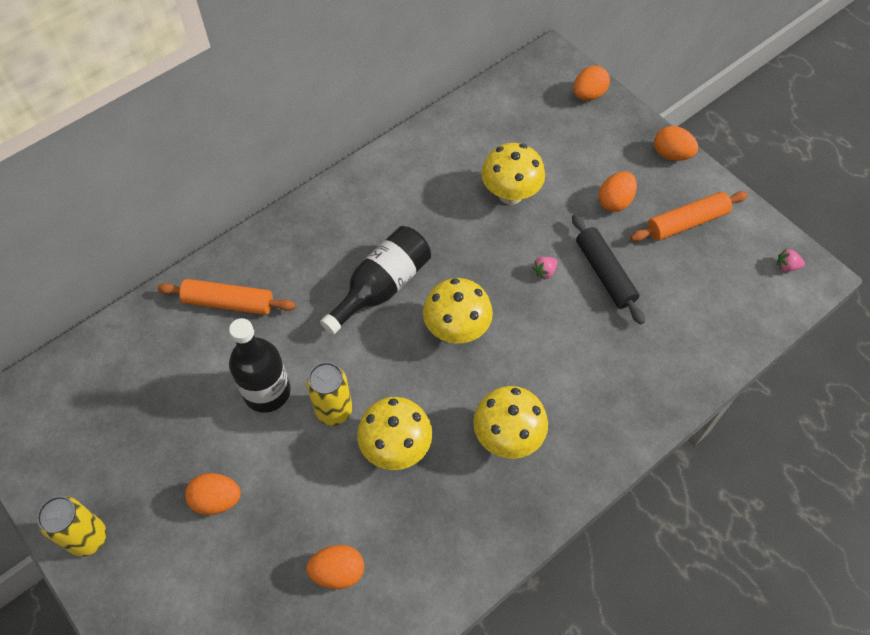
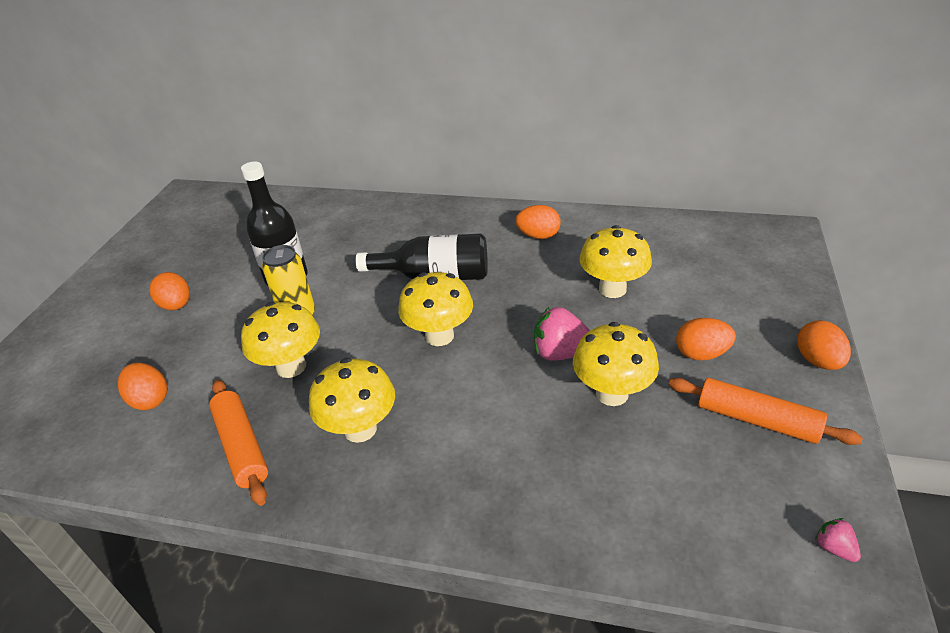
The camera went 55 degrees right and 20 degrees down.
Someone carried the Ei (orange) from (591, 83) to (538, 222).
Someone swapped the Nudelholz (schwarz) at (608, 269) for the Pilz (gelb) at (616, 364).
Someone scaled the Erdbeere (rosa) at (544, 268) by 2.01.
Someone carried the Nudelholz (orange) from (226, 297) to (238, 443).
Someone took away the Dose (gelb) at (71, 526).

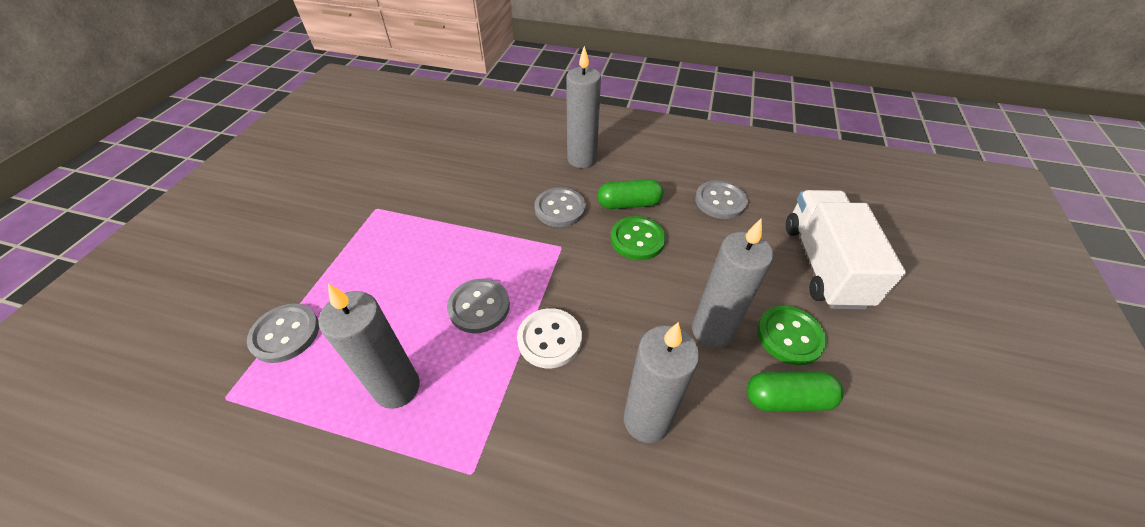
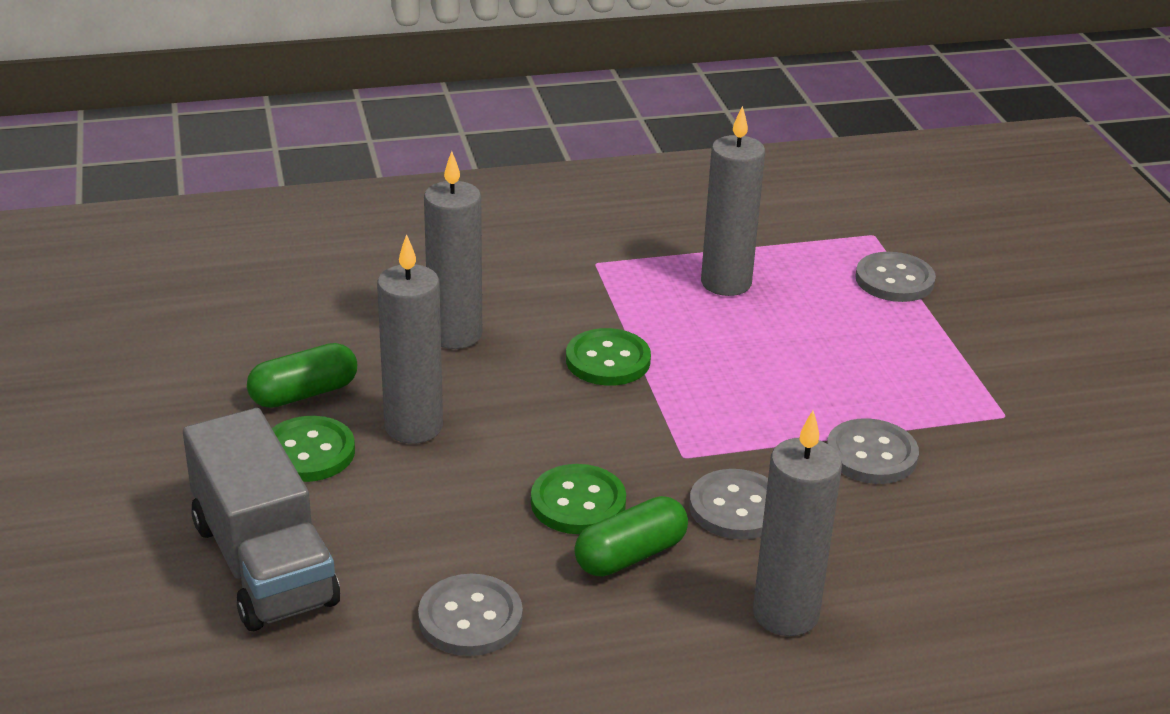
The camera went 150 degrees right and 15 degrees down.
Someone repainted the Lastwagen (weiß) at (846, 250), which became the Lastwagen (grau) at (261, 519).
Someone carried the Knopf (grau) from (478, 306) to (873, 451).
Someone repainted the Knopf (weiß) at (549, 338), which became the Knopf (grün) at (608, 357).

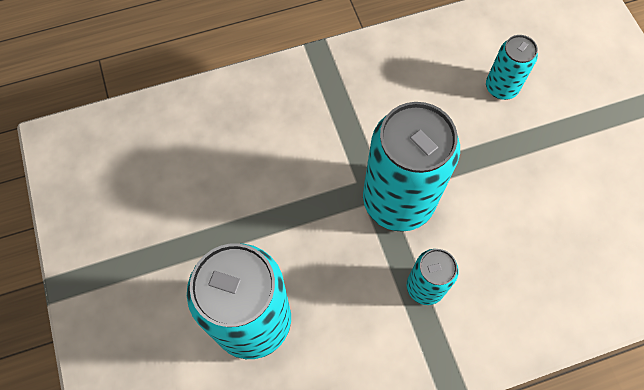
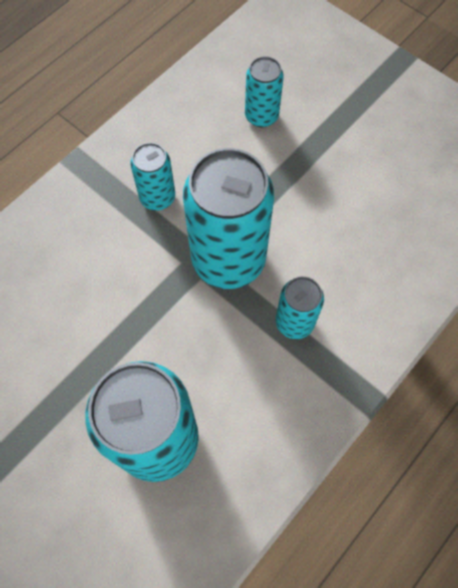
The camera went 30 degrees left and 0 degrees up.
Someone put down the Dose (türkis) at (152, 177).

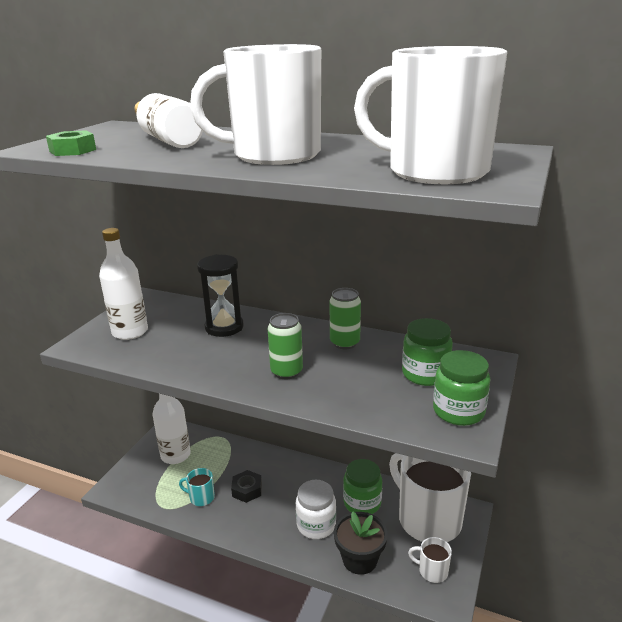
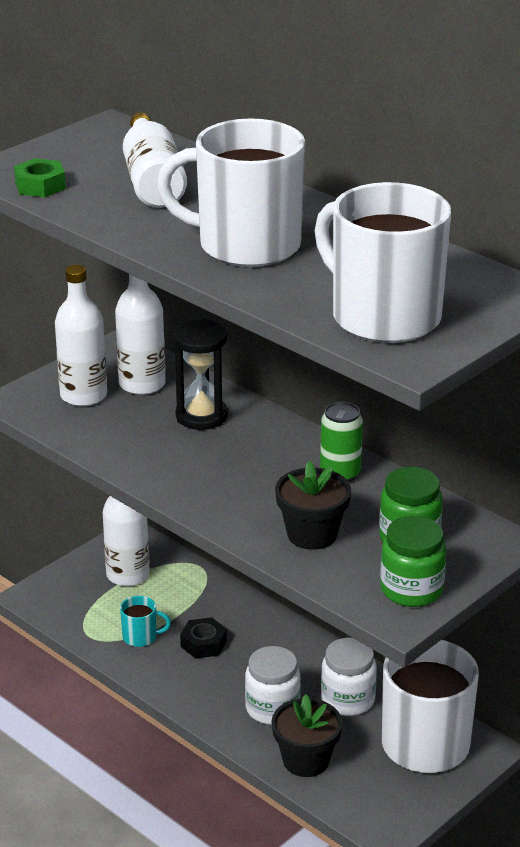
The camera went 20 degrees right and 5 degrees up.
Someone took away the Dose (grün) at (285, 346).
Someone repainted the Einmachglas (grün) at (362, 486), which became the Einmachglas (weiß) at (349, 677).
Someone rotated the Tasse (türkis) at (197, 487) by 150 degrees clockwise.
Someone took away the Tasse (weiß) at (430, 560).
Someone put down the Flasche (weiß) at (140, 334).
Someone put down the Blumentopf (schwarz) at (313, 505).

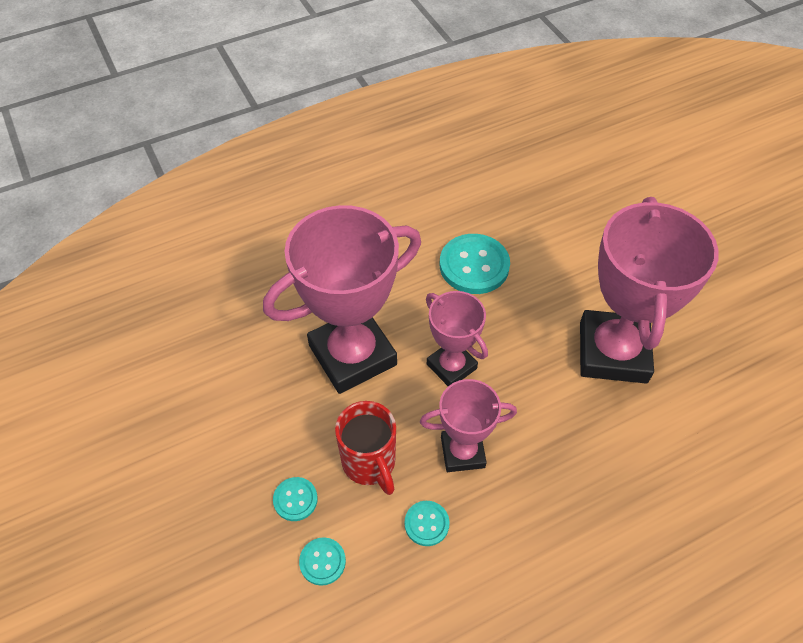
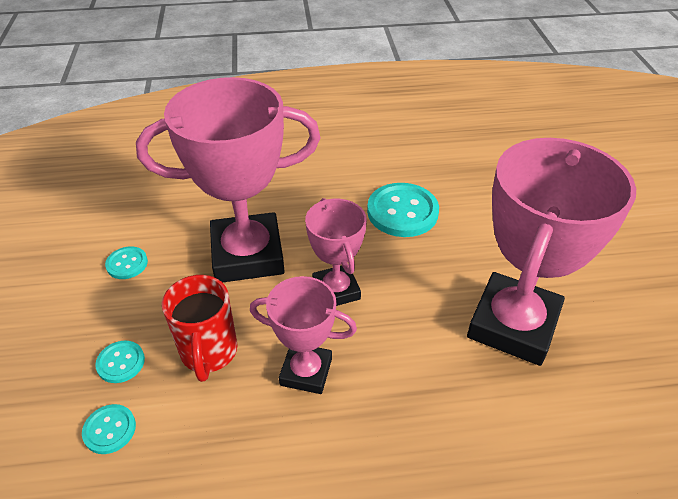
The camera went 20 degrees right and 10 degrees down.
Someone carried the Knopf (türkis) from (427, 523) to (126, 262).

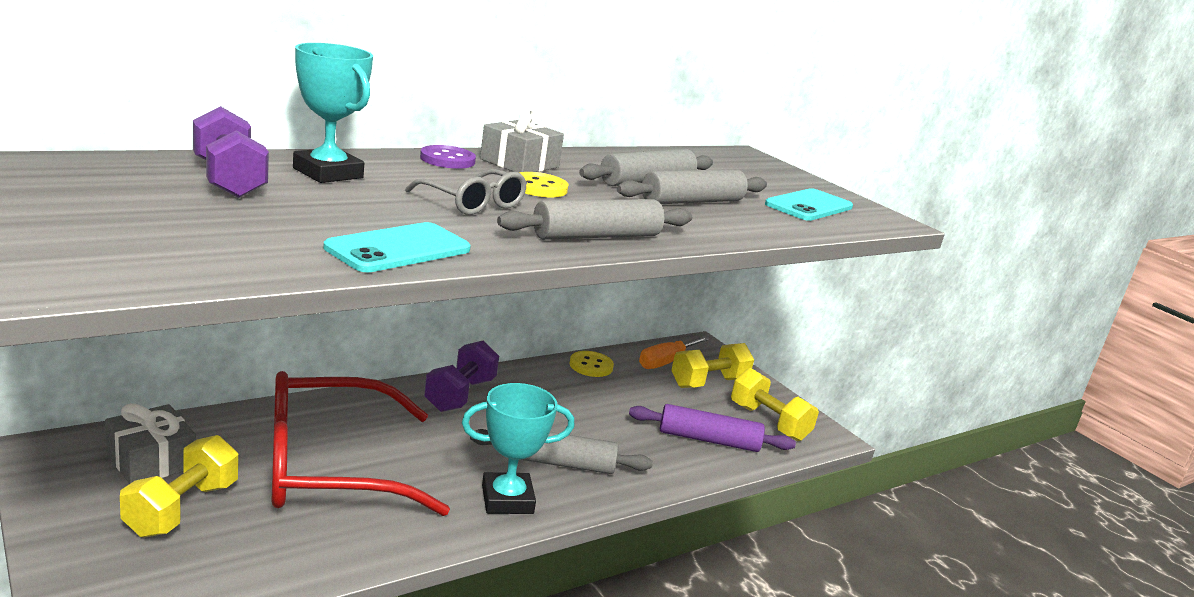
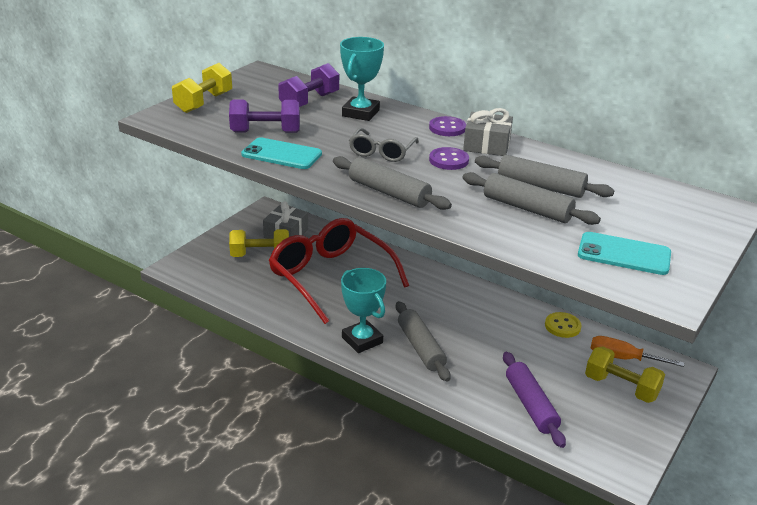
The camera went 70 degrees right and 10 degrees up.
Someone repainted the Knopf (gelb) at (543, 184), which became the Knopf (lila) at (449, 158).
Someone carried the Hantel (lila) from (461, 376) to (264, 116).
Someone carried the Hantel (gelb) from (775, 404) to (202, 88).

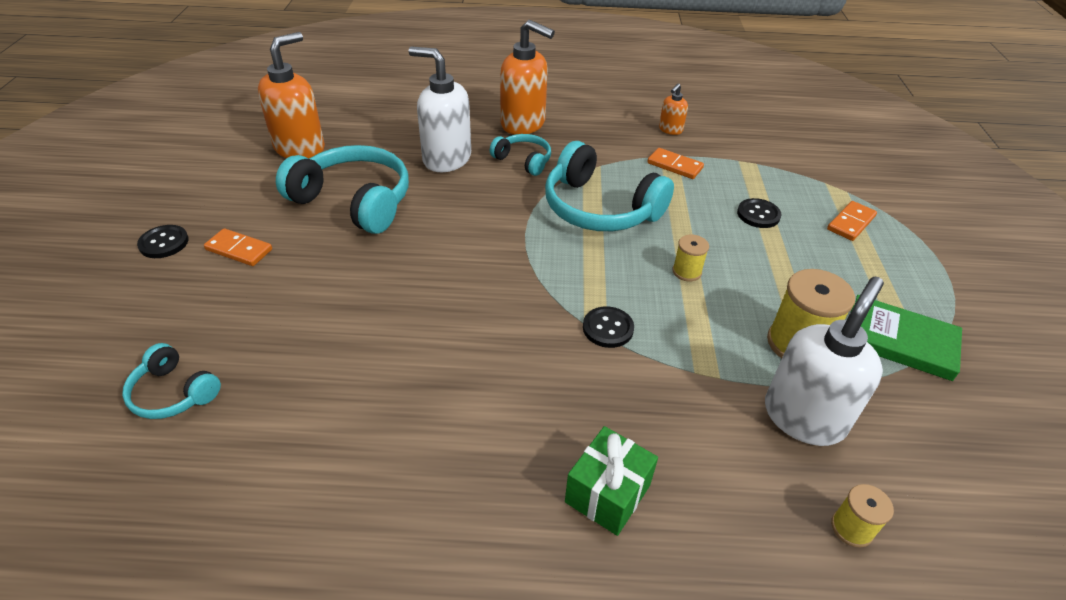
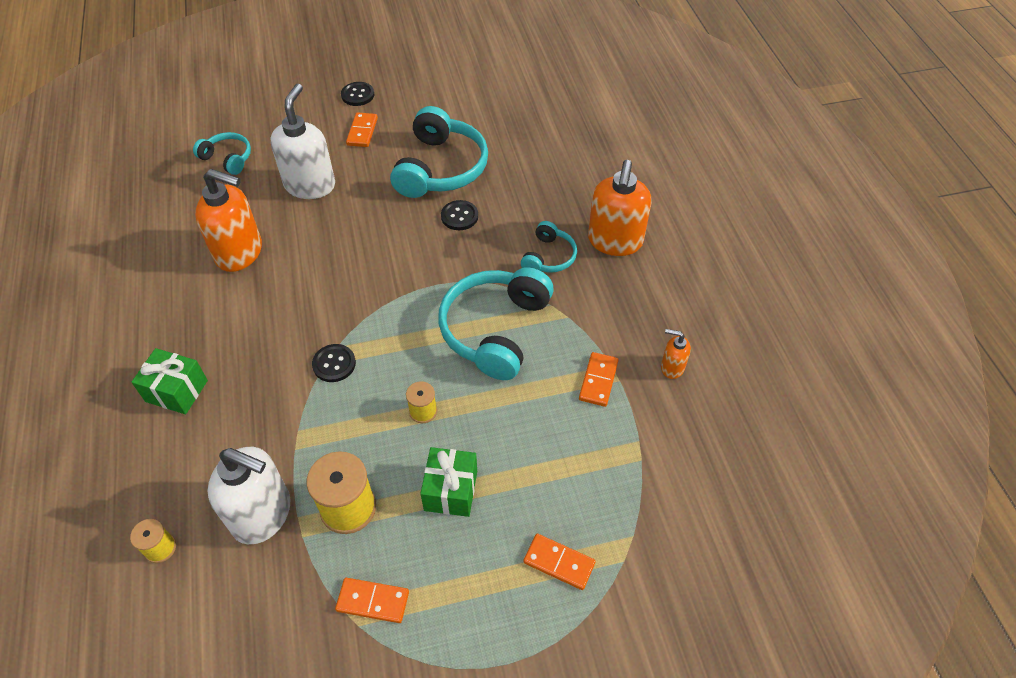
The camera went 75 degrees right and 10 degrees up.
Someone carried the Seifenspender (orange) from (291, 95) to (228, 220).
Someone carried the Seifenspender (weiß) from (440, 109) to (302, 141).
Someone carried the Knopf (schwarz) from (759, 213) to (459, 215).
Someone swapped the Buch (grün) at (906, 338) for the Dominostein (orange) at (372, 600).
Someone rotated the Kopfhörer (türkis) at (171, 381) by 105 degrees clockwise.
Someone put down the Geschenk (grün) at (448, 482).

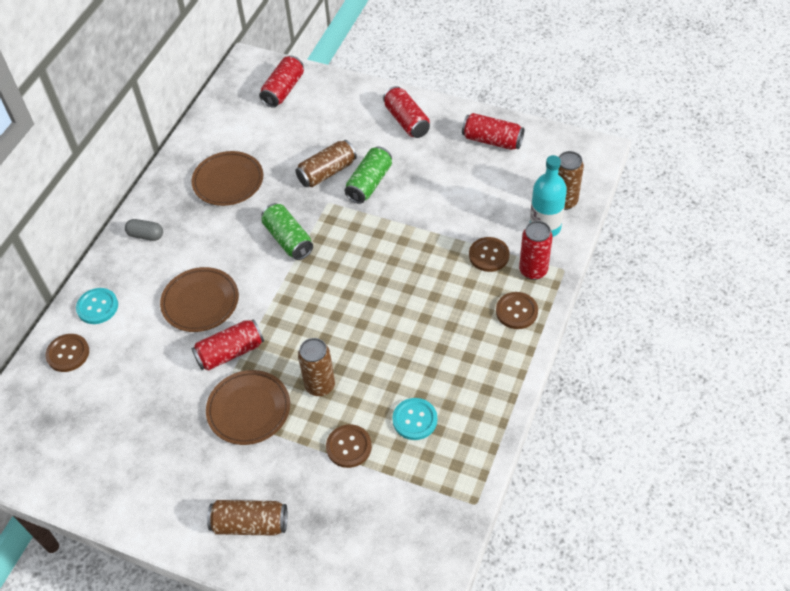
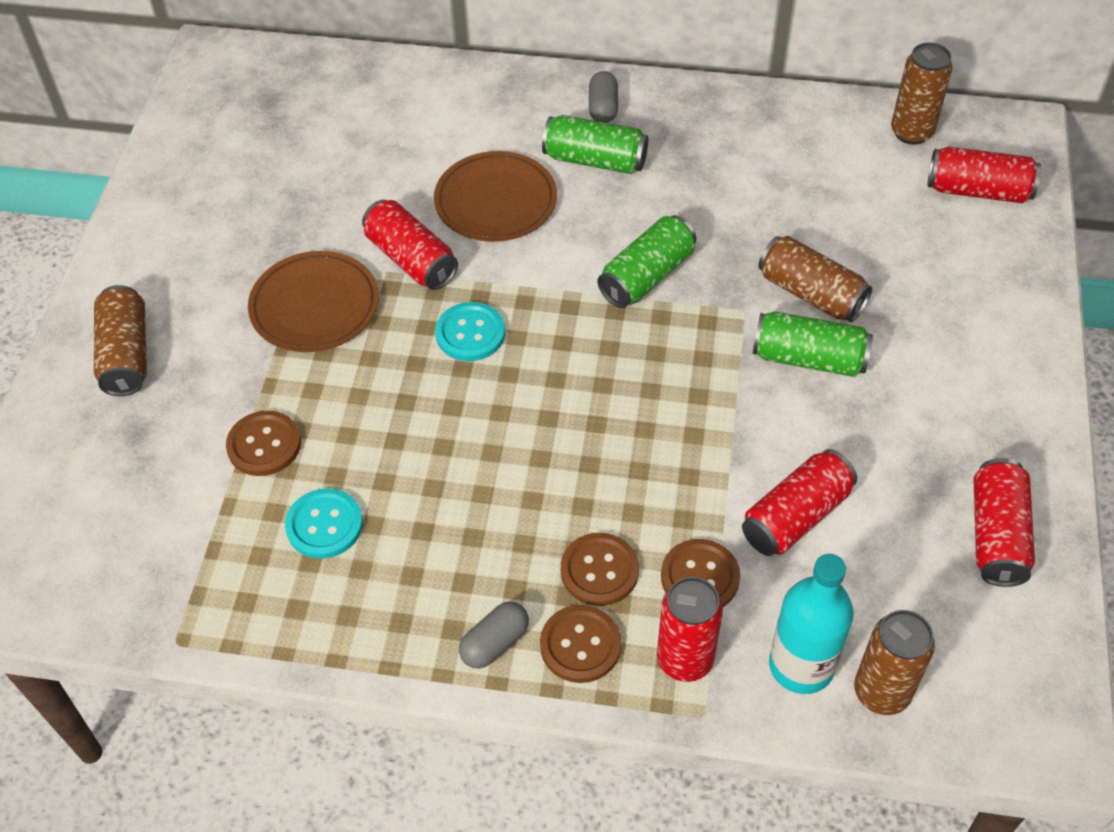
The camera went 75 degrees right and 0 degrees up.
Someone carried the Dose (rot) from (406, 112) to (799, 502).
Someone took away the Teller (braun) at (227, 178).
Someone carried the Knopf (türkis) from (97, 306) to (470, 331).
Someone carried the Knopf (braun) from (67, 353) to (600, 569).
Someone carried the Dose (braun) from (316, 367) to (922, 93).
Someone put down the Dose (grün) at (595, 144).
Someone put down the Kapsel (grau) at (494, 635).

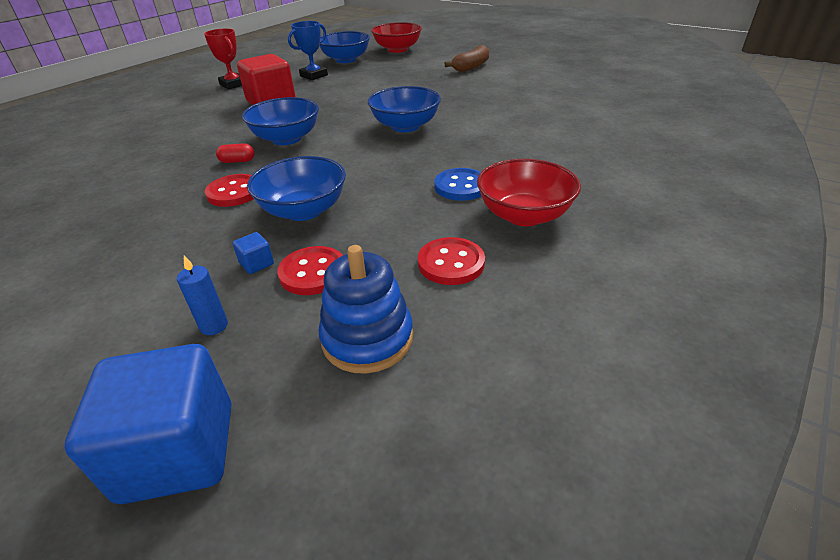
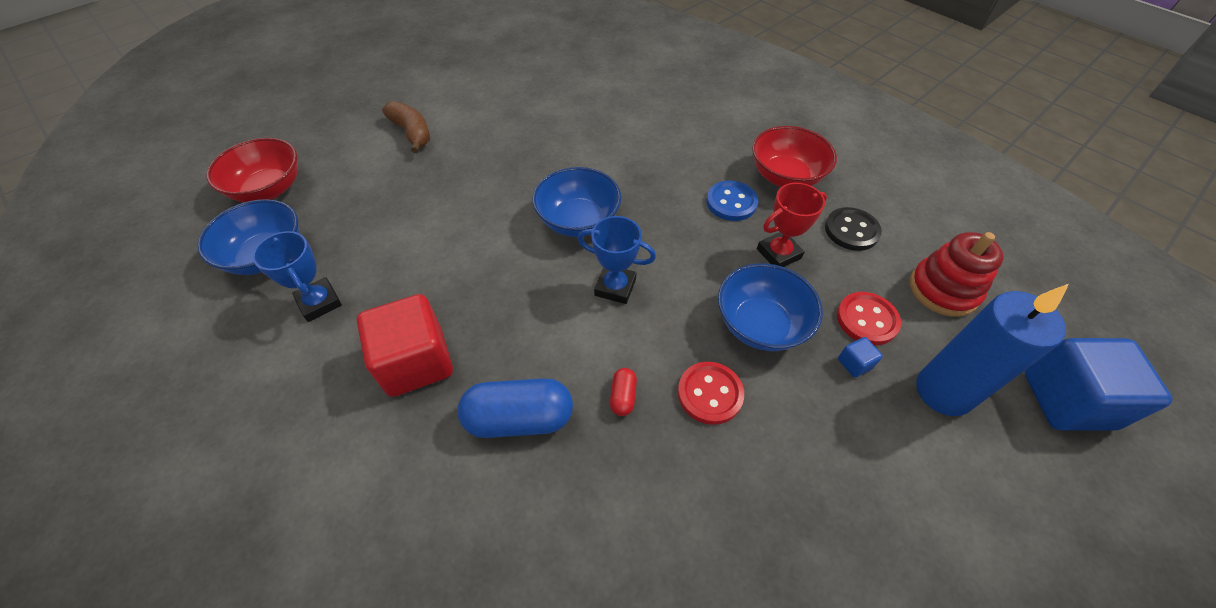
The camera went 80 degrees left and 15 degrees up.
Someone carried the Pokal (rot) from (223, 59) to (792, 225).
Someone took away the Schüssel (blau) at (280, 121).
Someone repainted the Knopf (rot) at (451, 261), which became the Knopf (schwarz) at (853, 229).
Someone repainted the Stapelspielzeug (blau) at (365, 309), which became the Stapelspielzeug (rot) at (957, 274).
Someone scaled the Kerze (blau) at (202, 295) by 2.34.
Someone put down the Pokal (blau) at (617, 260).
Someone put down the Kapsel (blau) at (515, 408).

